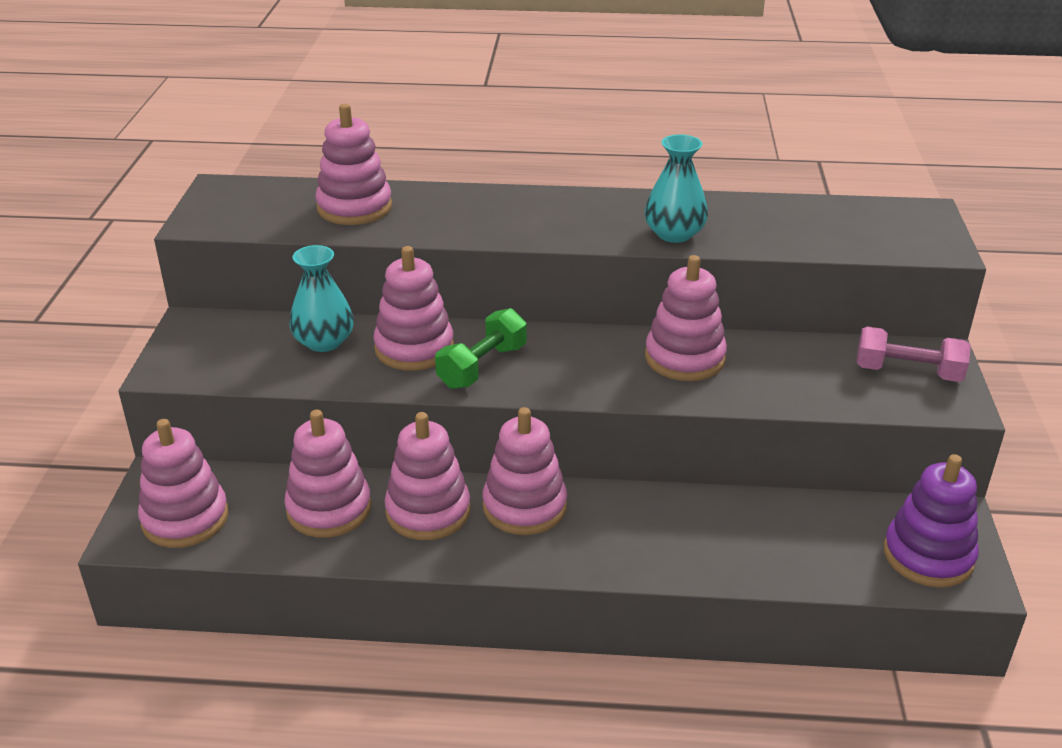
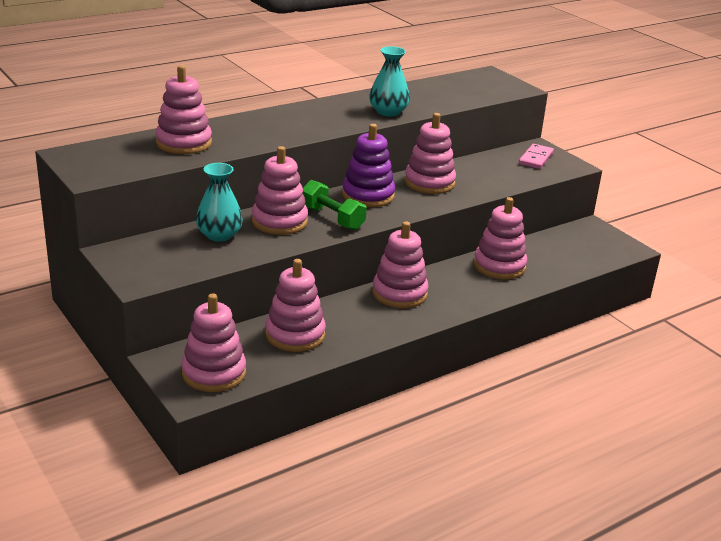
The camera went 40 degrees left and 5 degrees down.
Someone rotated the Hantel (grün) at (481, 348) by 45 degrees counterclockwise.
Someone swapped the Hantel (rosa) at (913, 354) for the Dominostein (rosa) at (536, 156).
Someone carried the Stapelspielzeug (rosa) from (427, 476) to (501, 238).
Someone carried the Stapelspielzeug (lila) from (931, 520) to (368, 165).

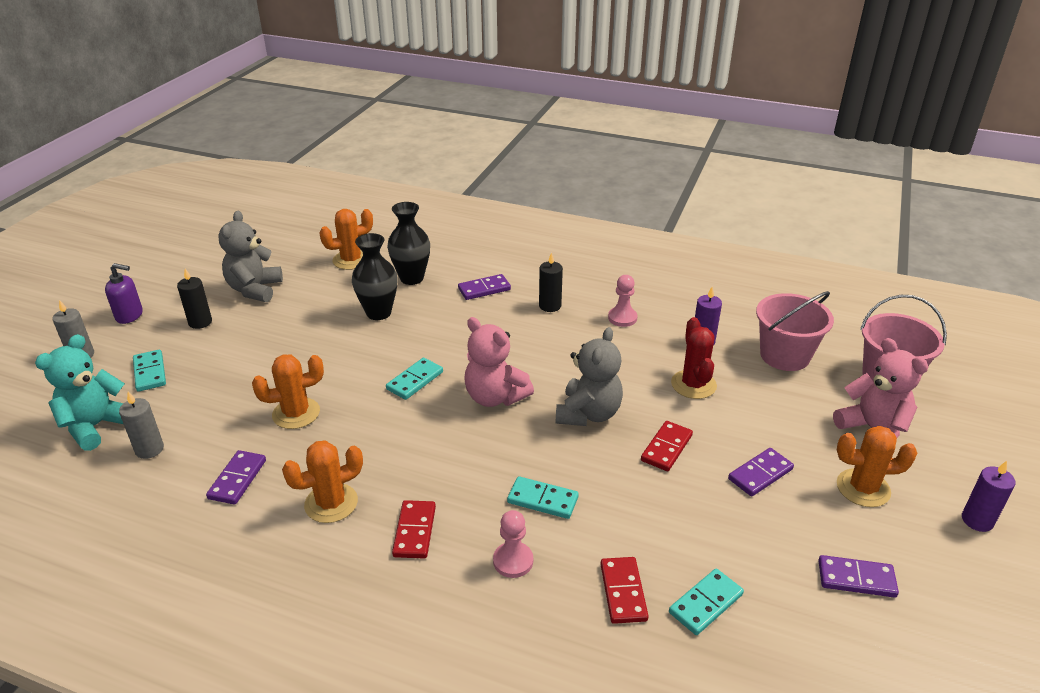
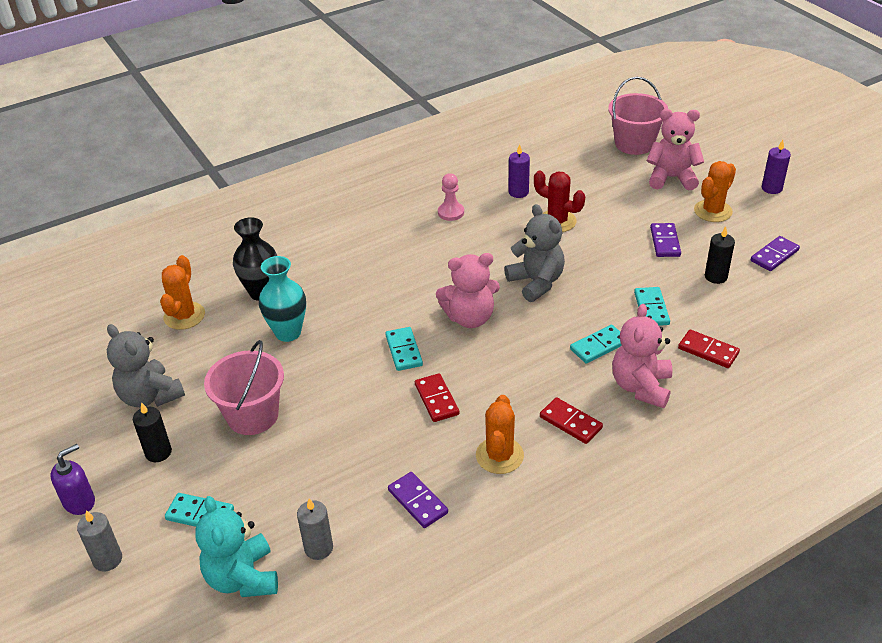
The camera went 50 degrees left and 5 degrees up.
Someone repainted the Vase (schwarz) at (374, 276), which became the Vase (türkis) at (282, 299).
Someone carried the Kerze (schwarz) from (551, 282) to (720, 255).
Someone took away the Dominostein (lila) at (484, 287).
Someone carried the Eimer (rosa) from (795, 331) to (244, 387).
Someone took away the Kaktus (orange) at (288, 391).
Someone carried the Dominostein (rot) from (667, 446) to (437, 397).
Someone swapped the Bauer (rosa) at (513, 544) for the Teddybär (rosa) at (642, 356).
Someone carried the Dominostein (türkis) from (706, 602) to (652, 306).

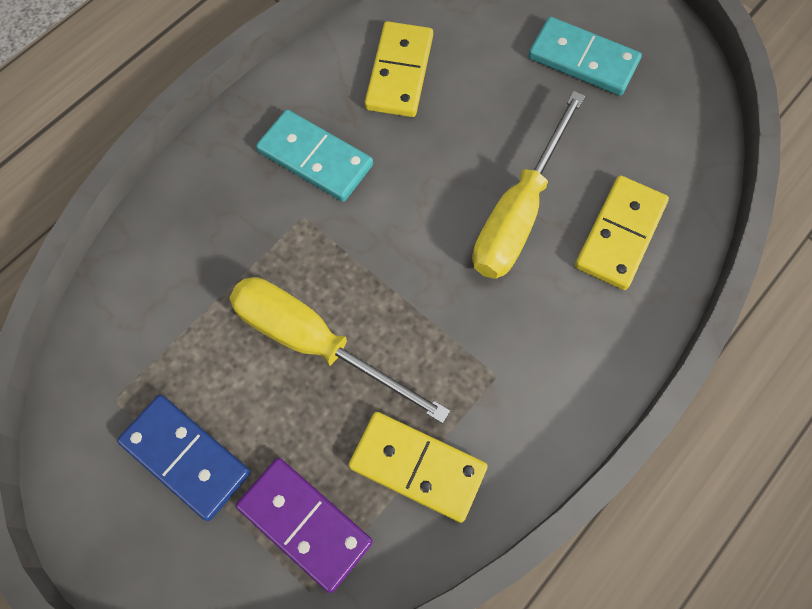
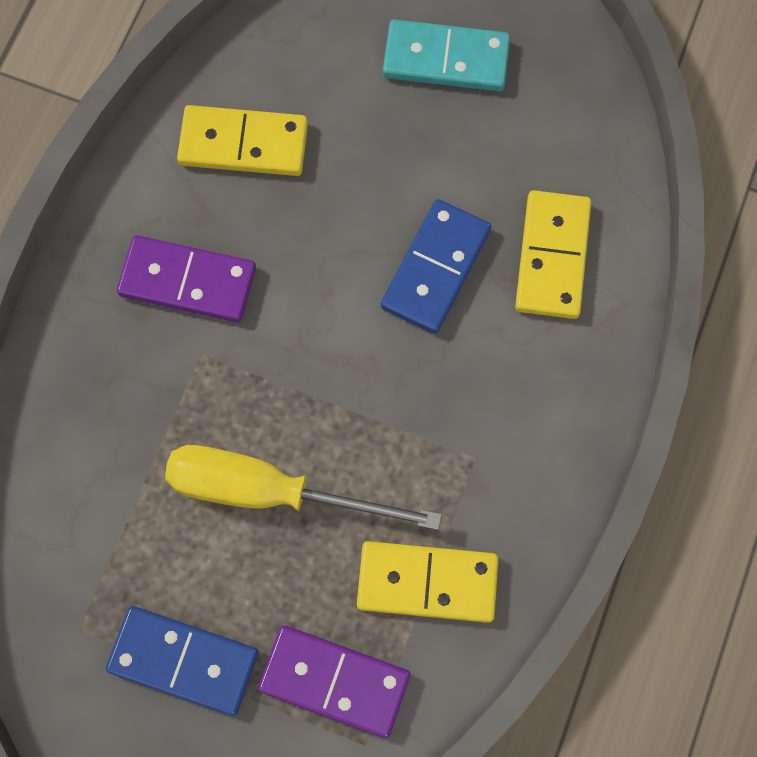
The camera went 20 degrees left and 5 degrees up.
Someone rotated the Dominostein (gelb) at (399, 69) by 75 degrees counterclockwise.
Someone swapped the Schraubenzieher (gelb) at (528, 185) for the Dominostein (blau) at (436, 266).
Someone repainted the Dominostein (türkis) at (314, 156), which became the Dominostein (lila) at (186, 279).

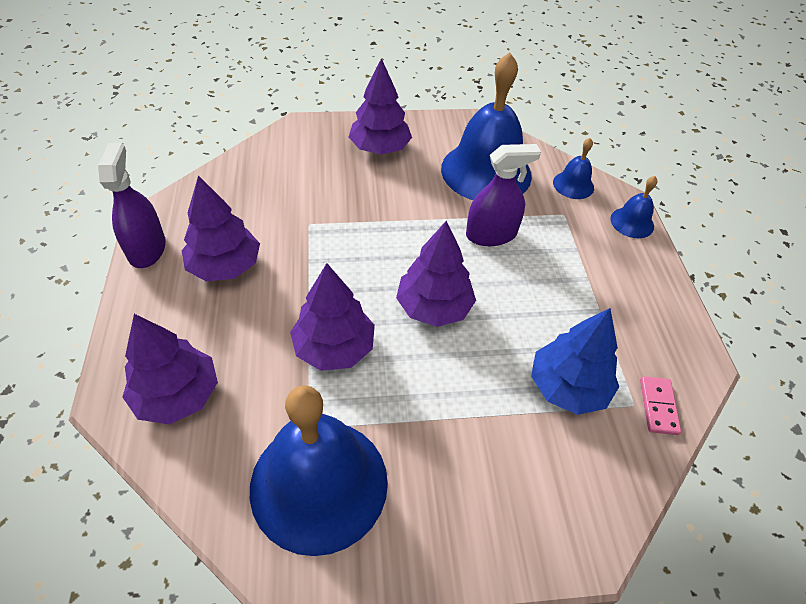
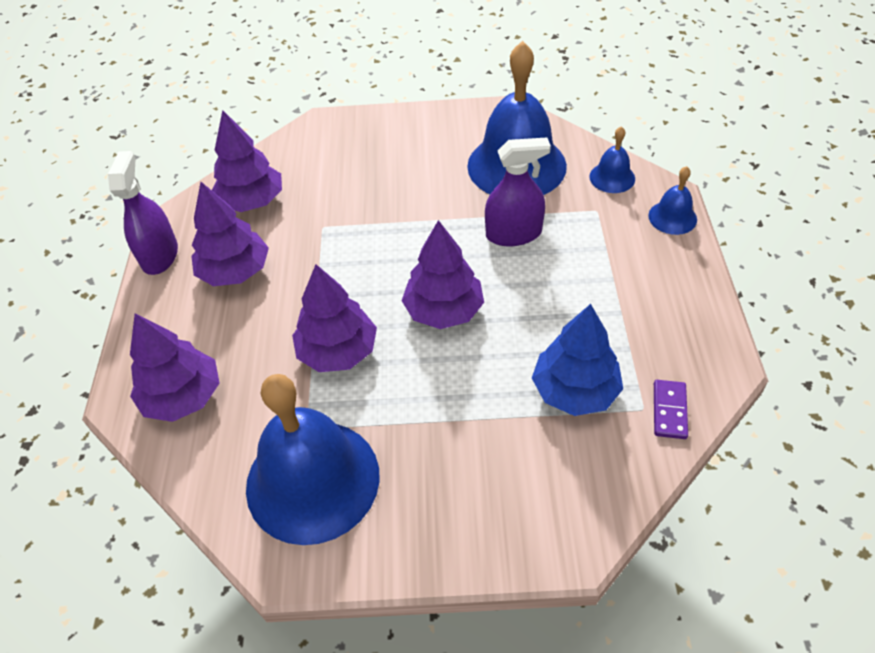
The camera went 10 degrees right and 0 degrees up.
Someone carried the Baum (lila) from (380, 106) to (247, 161).
Someone repainted the Dominostein (rosa) at (660, 405), which became the Dominostein (lila) at (671, 409).

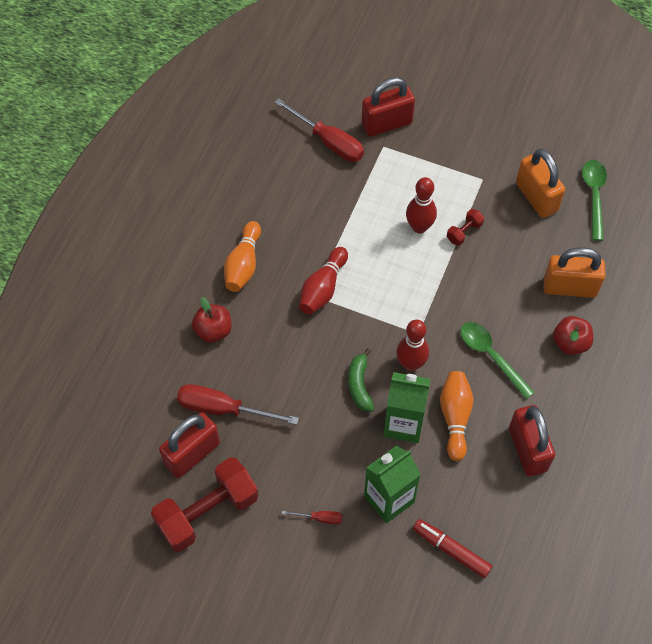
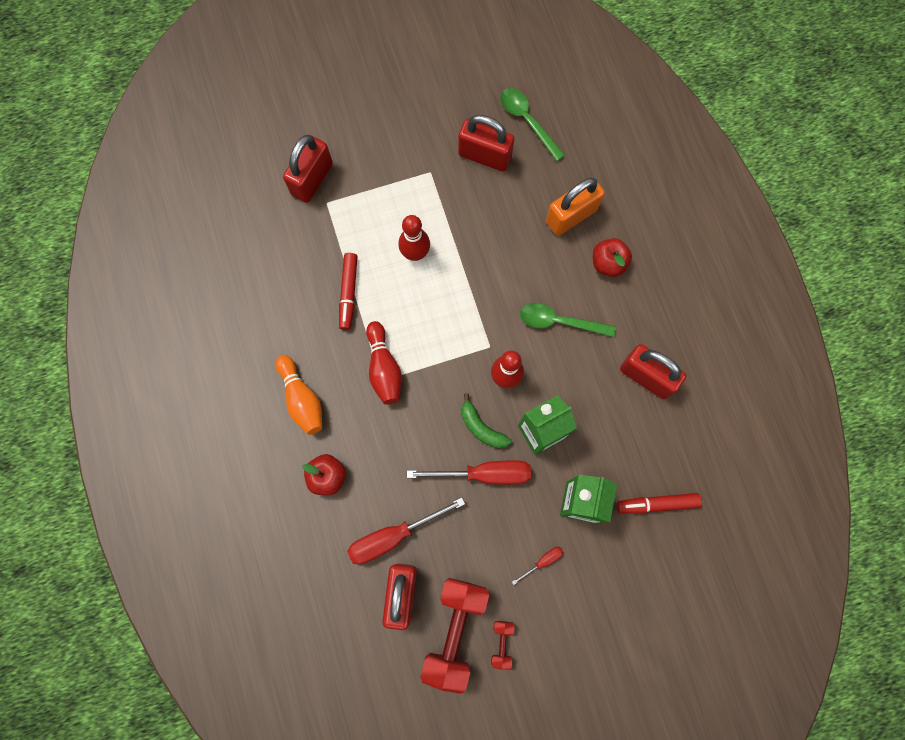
The camera went 40 degrees left and 15 degrees up.
Someone carried the Schraubenzieher (rot) from (319, 130) to (469, 472).
Someone repainted the Vorhängeschloss (orange) at (540, 183), which became the Vorhängeschloss (rot) at (486, 143).
Someone carried the Hantel (rot) from (465, 227) to (503, 645).
Someone took away the Bowlingkegel (orange) at (456, 416).
Someone put down the Filzstift (rot) at (348, 291).

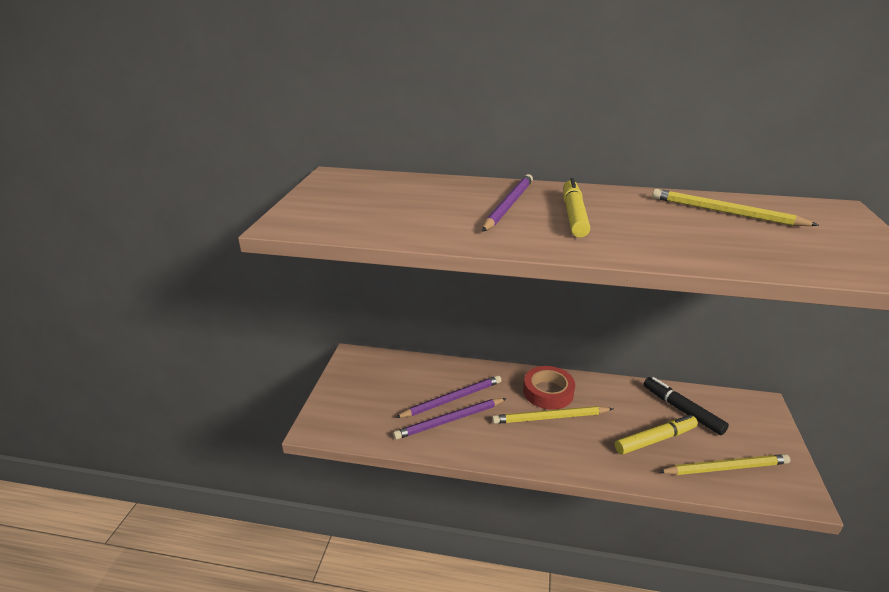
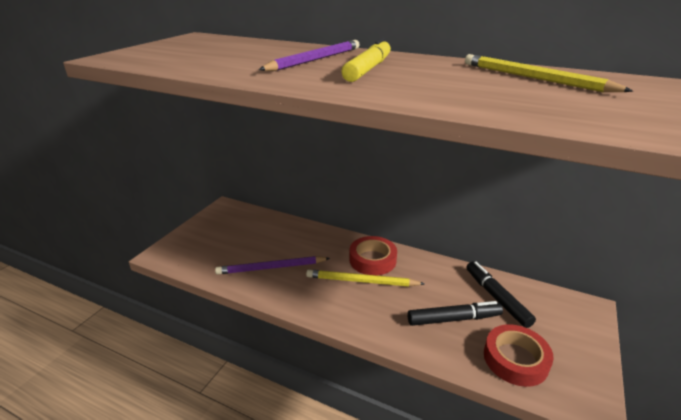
The camera went 15 degrees right and 0 degrees up.
Someone took away the Bleistift (lila) at (448, 396).
Someone repainted the Filzstift (gelb) at (656, 435), which became the Filzstift (schwarz) at (455, 313).
Someone swapped the Bleistift (gelb) at (724, 464) for the Klebeband (rot) at (519, 355).

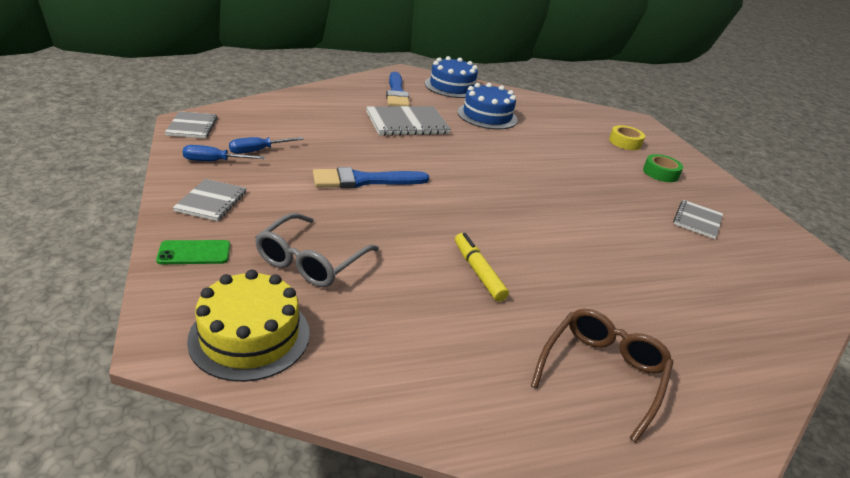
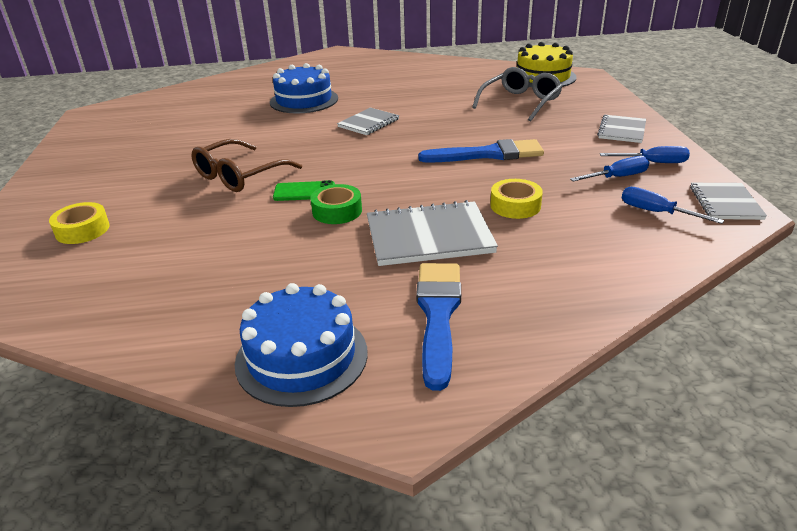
The camera went 165 degrees left and 0 degrees up.
Someone carried the Kuchen (blau) from (487, 106) to (304, 88).
Someone carried the Klebeband (grün) from (663, 168) to (336, 204).
Someone carried the Notizbuch (grau) from (698, 219) to (368, 121).
Someone took away the Filzstift (gelb) at (482, 267).
Someone carried the Handy (grün) from (193, 252) to (304, 190).
Someone carried the Brille (braun) from (602, 376) to (246, 165).
Someone put down the Klebeband (gelb) at (516, 199).
Someone put down the Schraubenzieher (blau) at (673, 205).

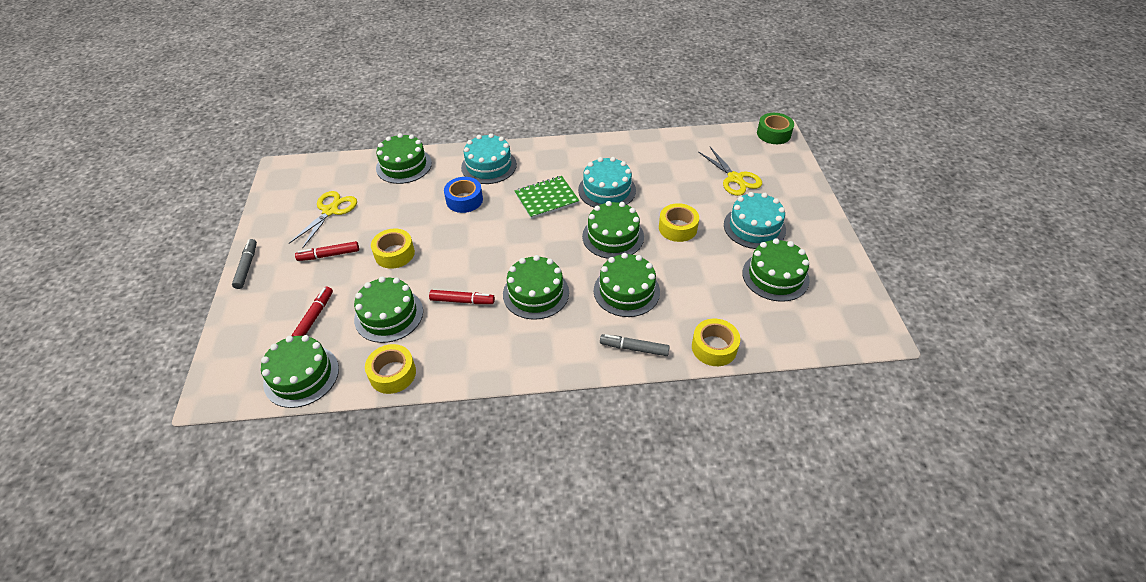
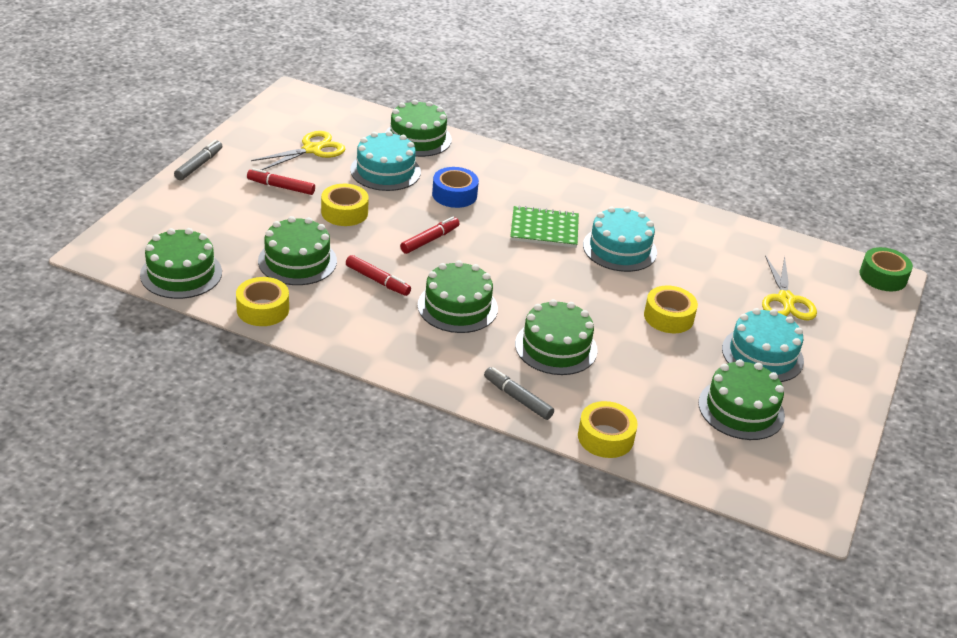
The camera went 25 degrees right and 10 degrees down.
Someone carried the Kuchen (türkis) from (489, 158) to (385, 161).
Someone took away the Kuchen (grün) at (613, 230).
Someone carried the Filzstift (rot) from (312, 312) to (429, 235).

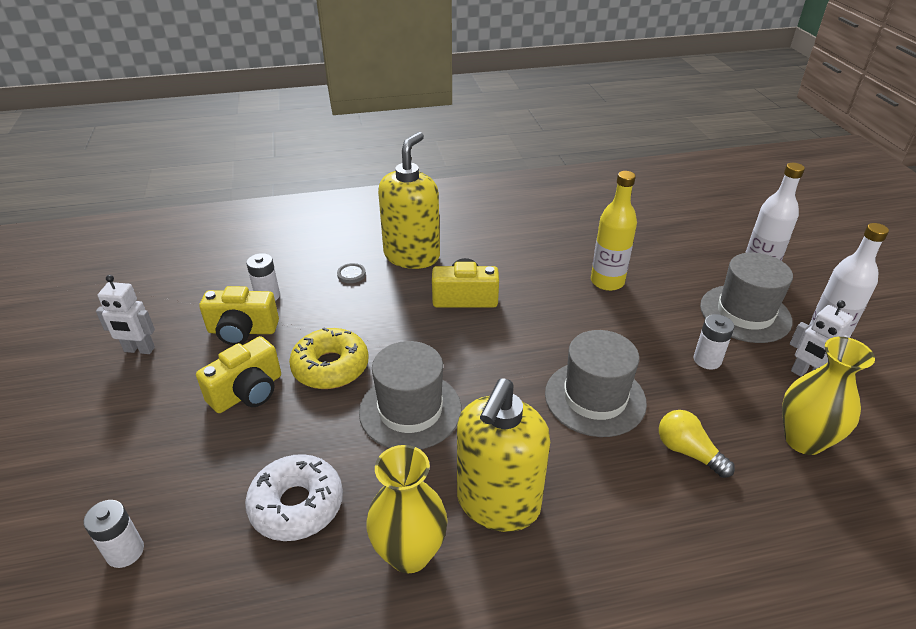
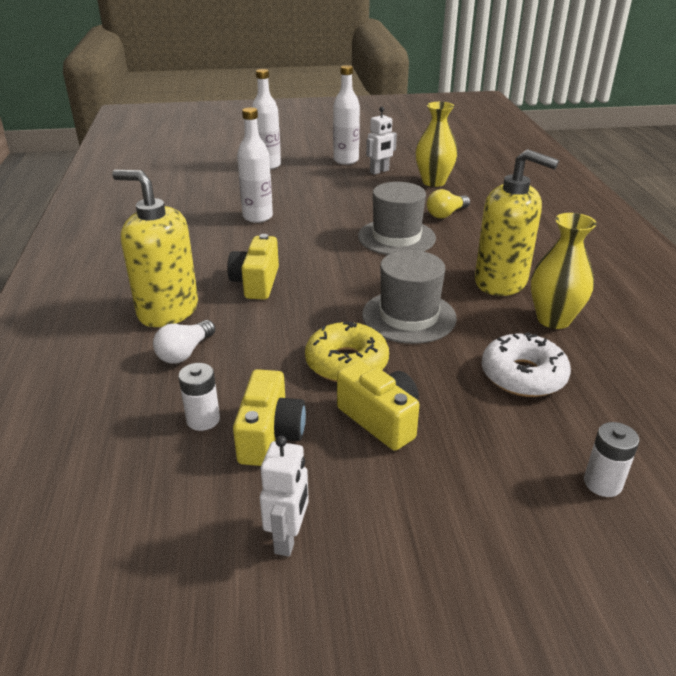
The camera went 85 degrees left and 5 degrees down.
Someone repainted the Flasche (gelb) at (614, 231), which became the Flasche (weiß) at (255, 165).
Someone took away the Hut (grau) at (746, 297).
Someone swapped the Knopf (grau) at (351, 273) for the Glühbirne (weiß) at (184, 342).
Someone took away the Batterie (weiß) at (714, 342).

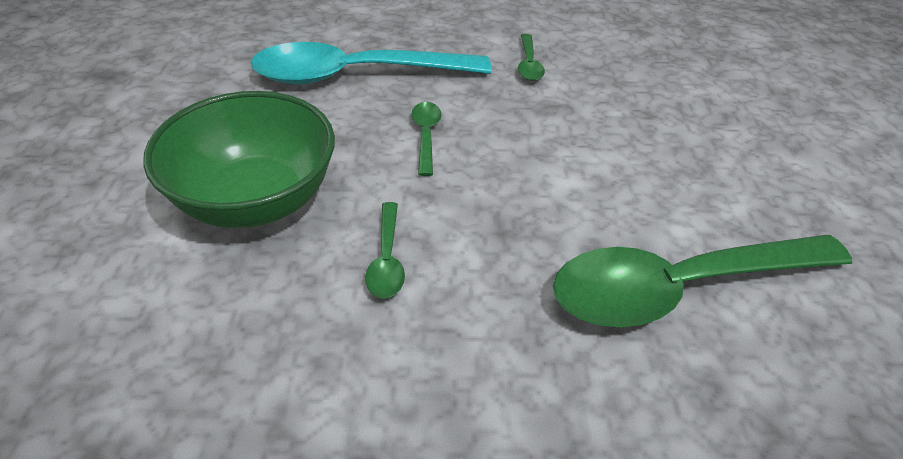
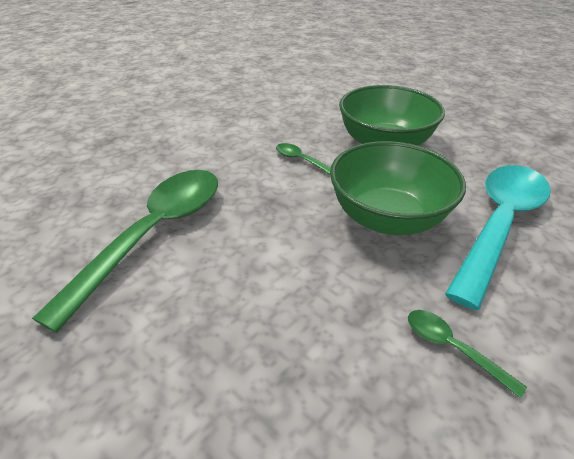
The camera went 135 degrees right and 5 degrees down.
Someone swapped the Löffel (grün) at (426, 139) for the Schüssel (grün) at (398, 188).

